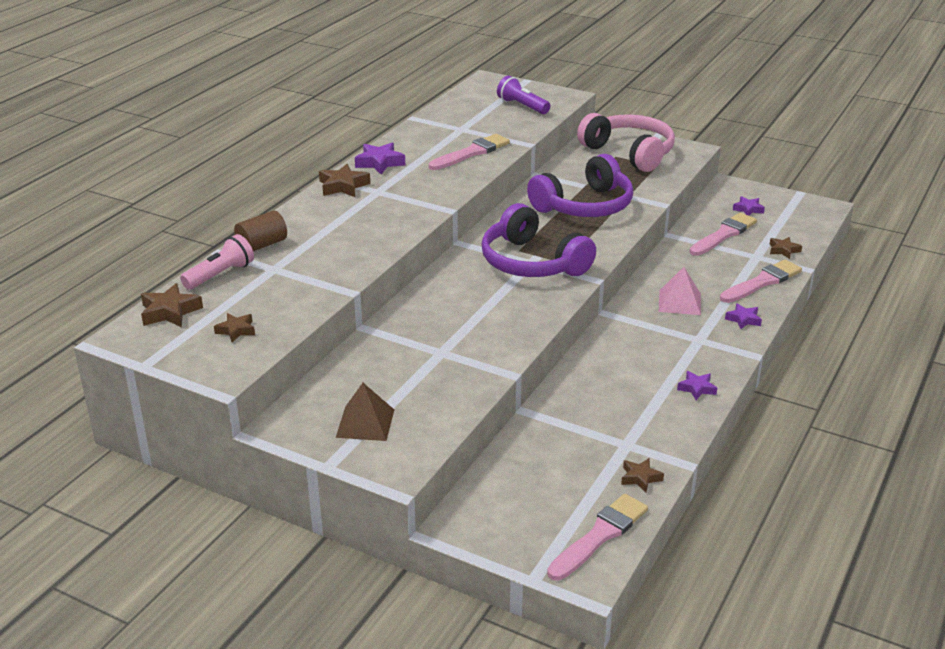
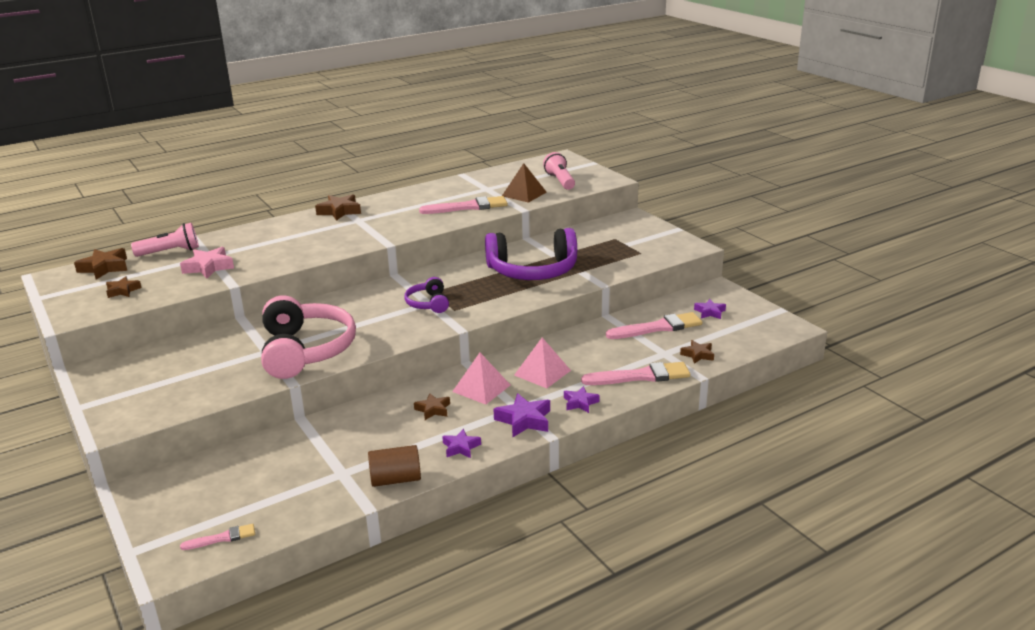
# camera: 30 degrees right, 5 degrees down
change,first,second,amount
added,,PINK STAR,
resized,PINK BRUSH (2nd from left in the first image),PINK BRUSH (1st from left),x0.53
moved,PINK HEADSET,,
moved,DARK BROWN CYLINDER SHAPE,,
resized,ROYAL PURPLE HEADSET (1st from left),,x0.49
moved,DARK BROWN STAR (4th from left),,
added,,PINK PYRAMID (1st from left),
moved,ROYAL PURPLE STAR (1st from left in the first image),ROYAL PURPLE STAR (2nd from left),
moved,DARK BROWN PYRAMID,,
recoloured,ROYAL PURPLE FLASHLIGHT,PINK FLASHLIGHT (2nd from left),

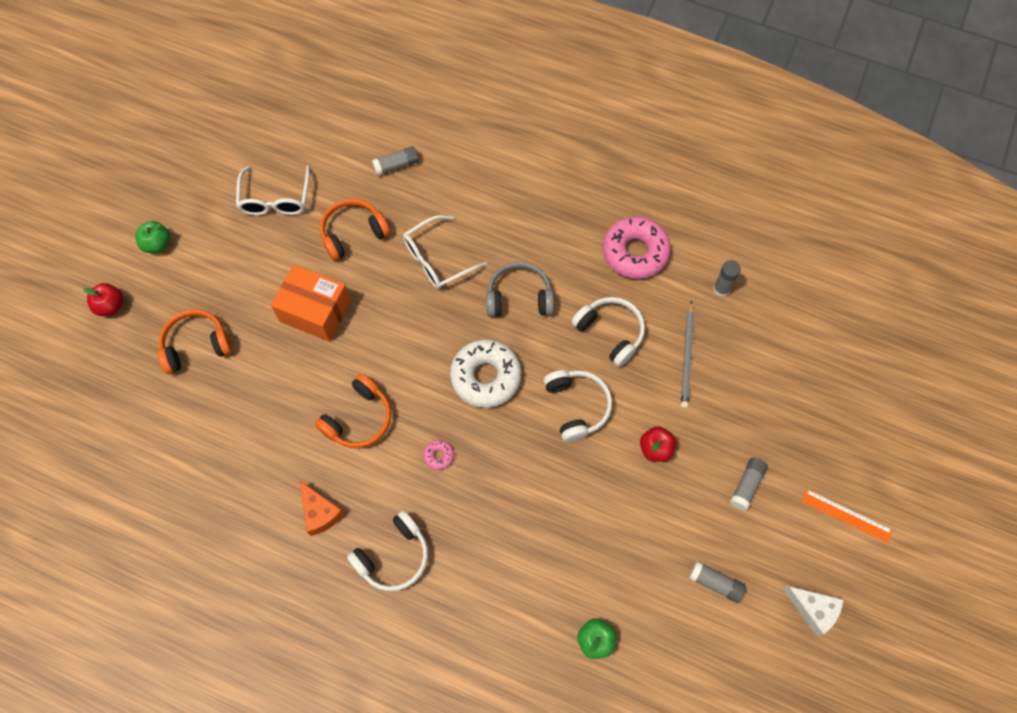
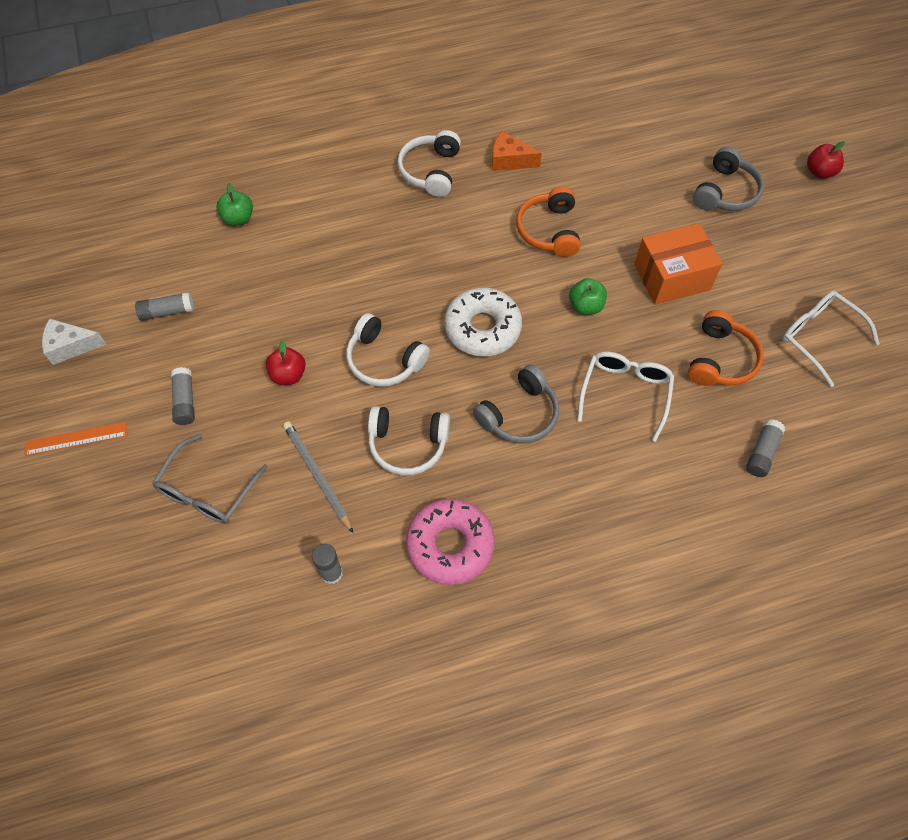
# camera: 140 degrees right, 5 degrees down
change,first,second,amount
added,,GREY GLASSES,
moved,EMERALD TOY APPLE (1st from left in the first image),EMERALD TOY APPLE (2nd from left),
recoloured,ORANGE HEADSET (1st from left),GREY HEADSET (2nd from left),
removed,PINK GLAZED DONUT (1st from left),,

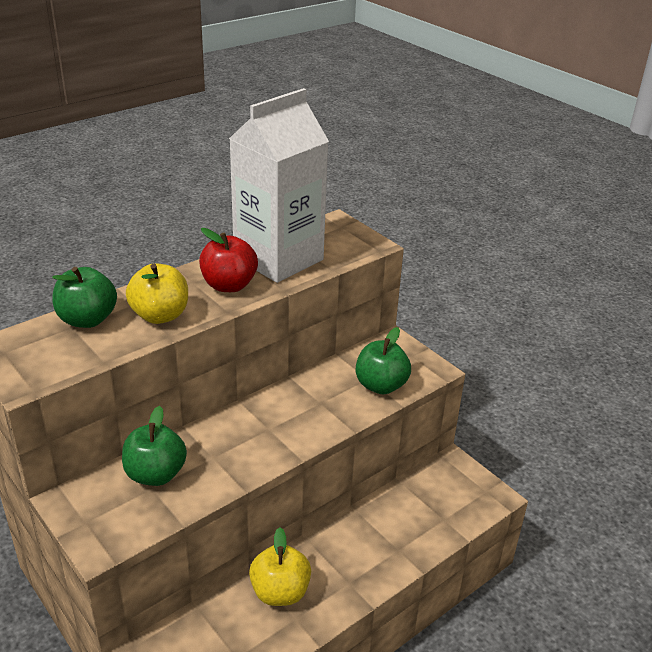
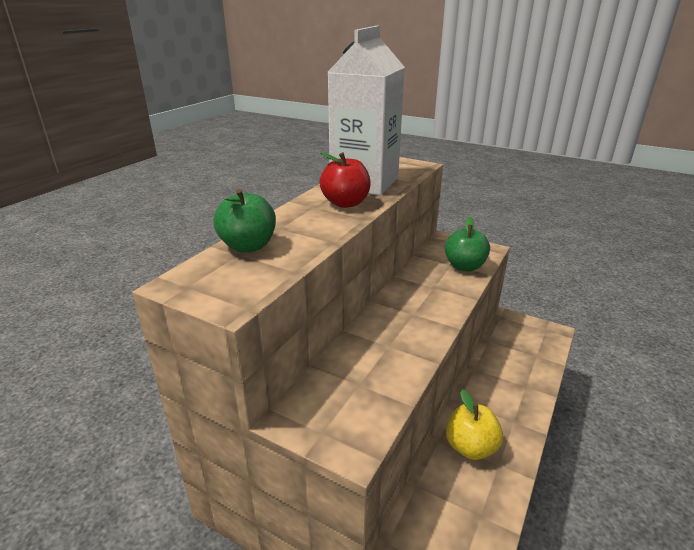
# camera: 20 degrees left, 5 degrees down
change,first,second,amount
removed,EMERALD TOY APPLE (2nd from left),,
removed,GOLDEN TOY APPLE (1st from left),,

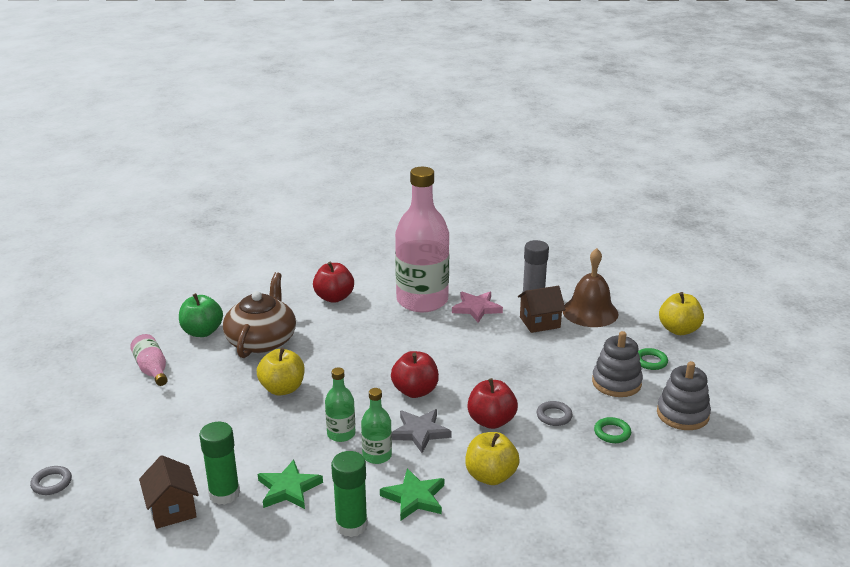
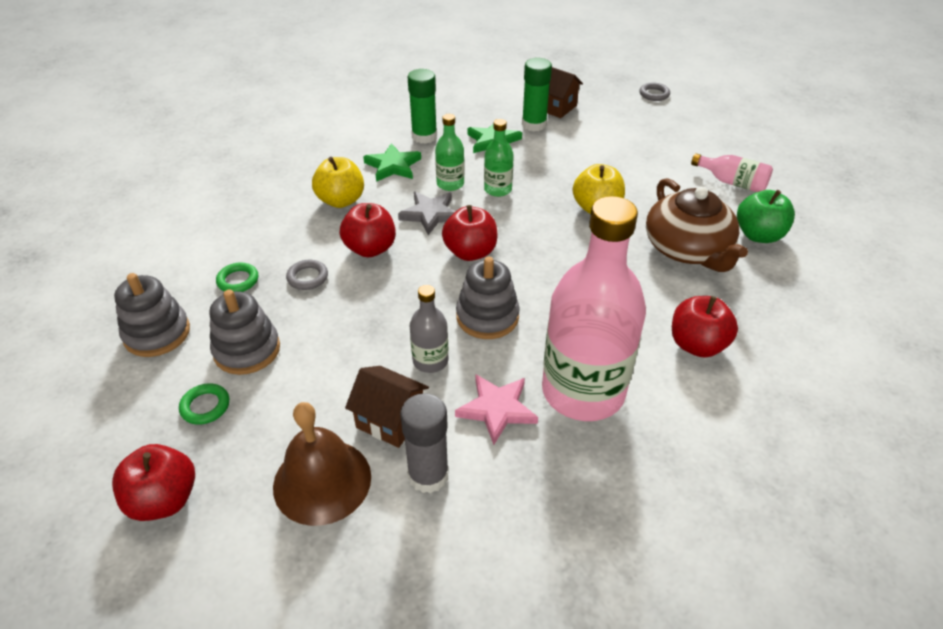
# camera: 150 degrees right, 15 degrees up
change,first,second,amount
recoloured,GOLDEN TOY APPLE (3rd from left),CRIMSON TOY APPLE (1st from left),
turned,DARK BROWN TOY HOUSE (2nd from left in the first image),DARK BROWN TOY HOUSE (1st from left),75 degrees clockwise
added,,GREY BOTTLE,
added,,GREY STACKING TOY (3rd from left),

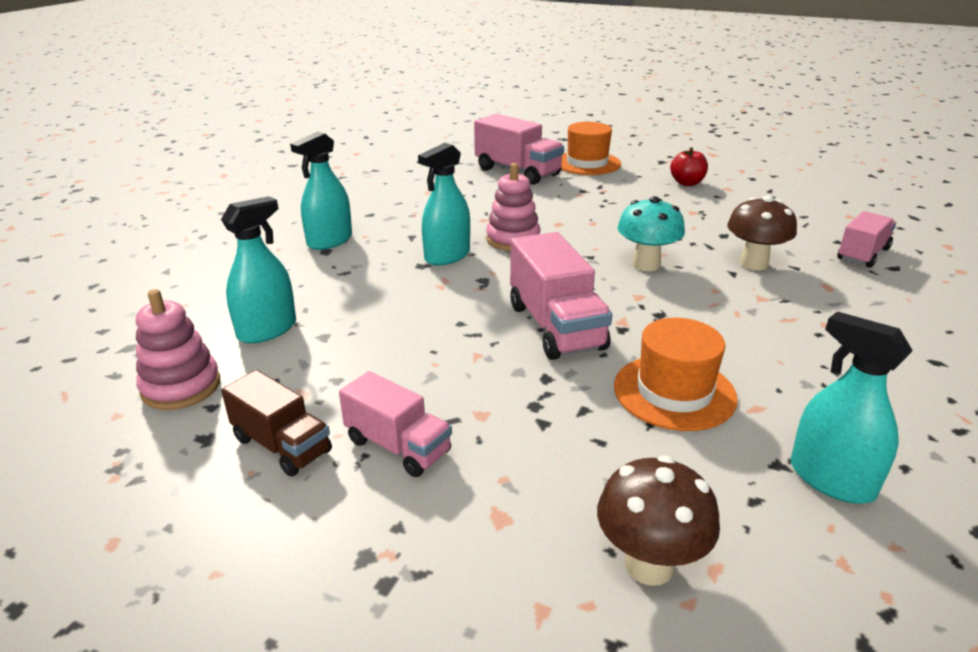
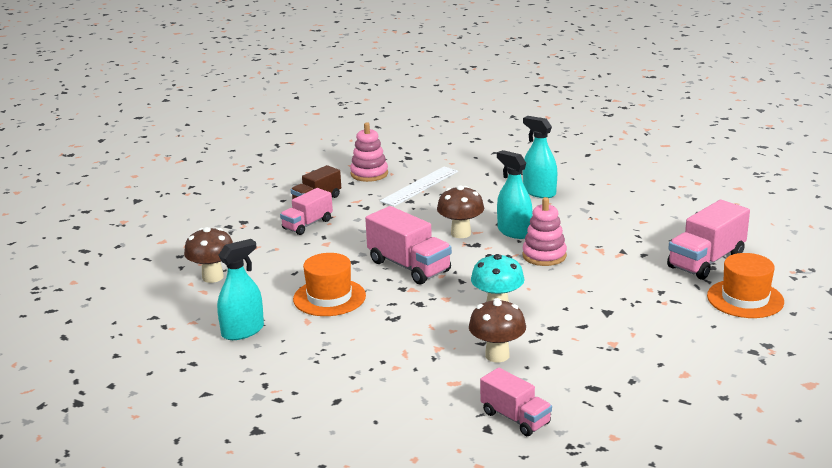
# camera: 95 degrees right, 5 degrees down
change,first,second,amount
turned,PINK TRUCK (3rd from left in the first image),PINK TRUCK (2nd from left),120 degrees counterclockwise
replaced,TURQUOISE SPRAY CLEANER (1st from left),PURE WHITE RULER,
added,,DARK BROWN TOADSTOOL (2nd from left),
removed,CRIMSON TOY APPLE,,

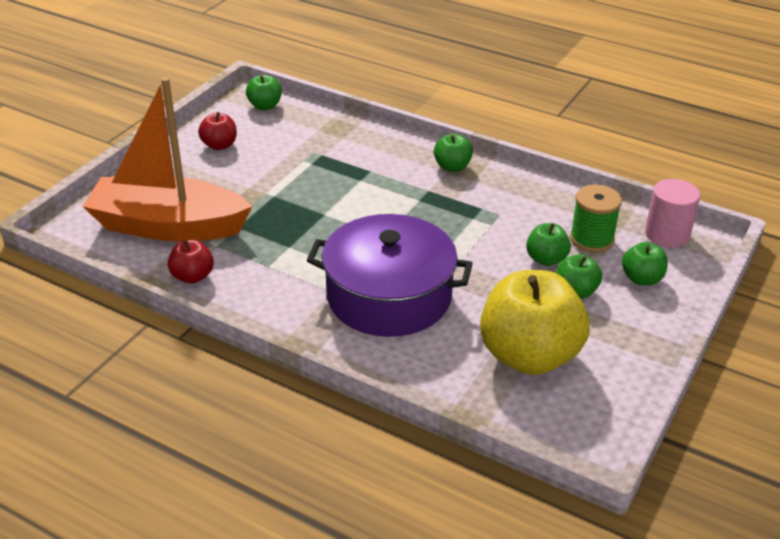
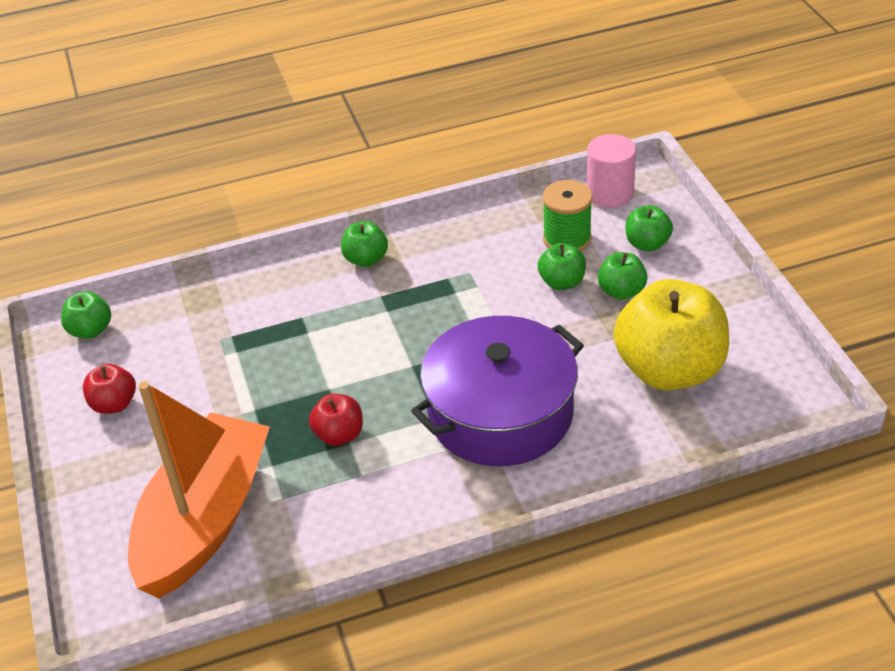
# camera: 45 degrees left, 5 degrees up
change,first,second,amount
turned,ORANGE BOAT,,150 degrees clockwise
moved,CRIMSON TOY APPLE (1st from left in the first image),CRIMSON TOY APPLE (2nd from left),

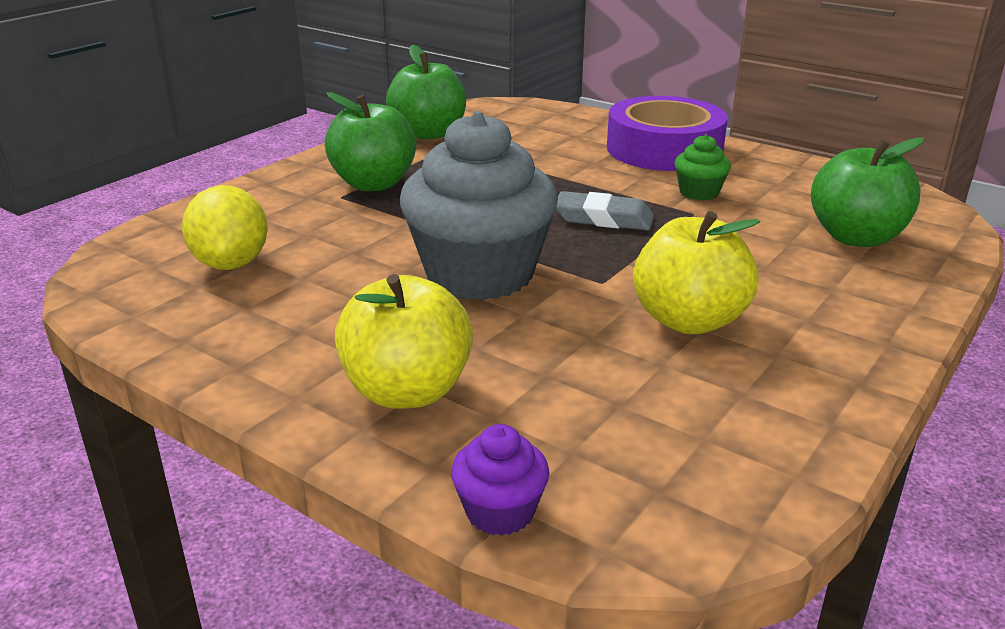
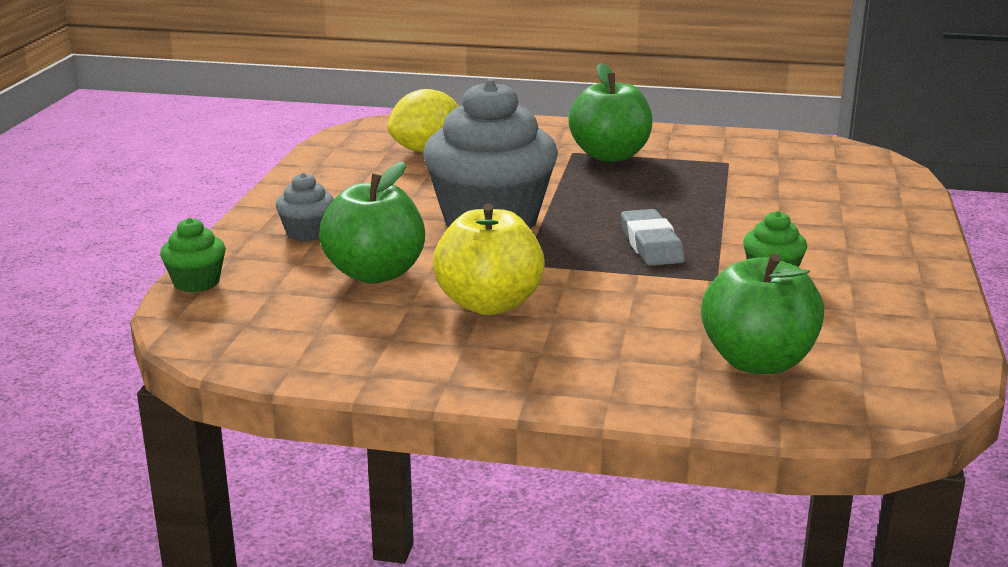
# camera: 65 degrees right, 5 degrees down
change,first,second,amount
recoloured,ROYAL PURPLE CUPCAKE,EMERALD CUPCAKE (1st from left),
replaced,GOLDEN TOY APPLE (1st from left),GREY CUPCAKE (1st from left),
moved,EMERALD TOY APPLE (2nd from left in the first image),EMERALD TOY APPLE (1st from left),
removed,ROYAL PURPLE TAPE,,

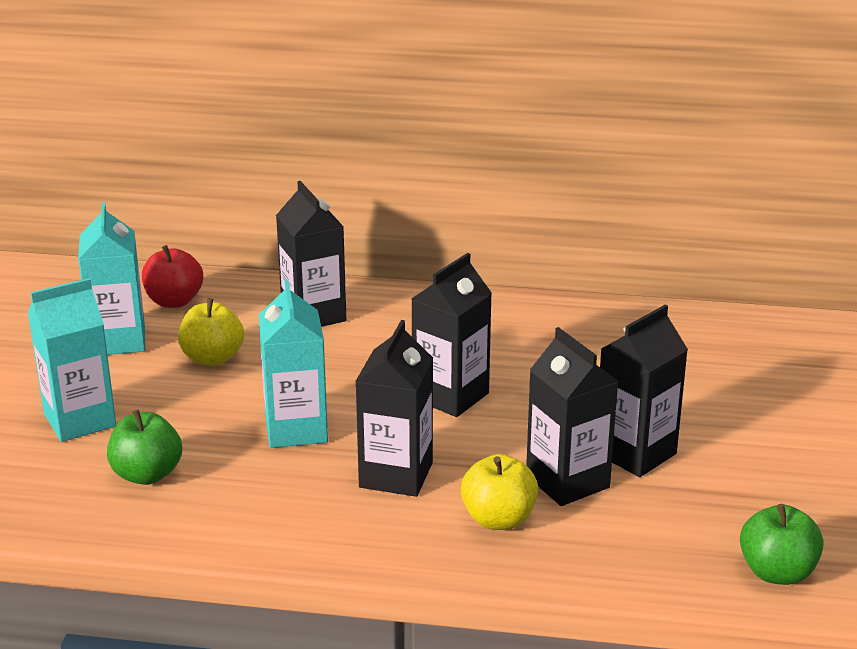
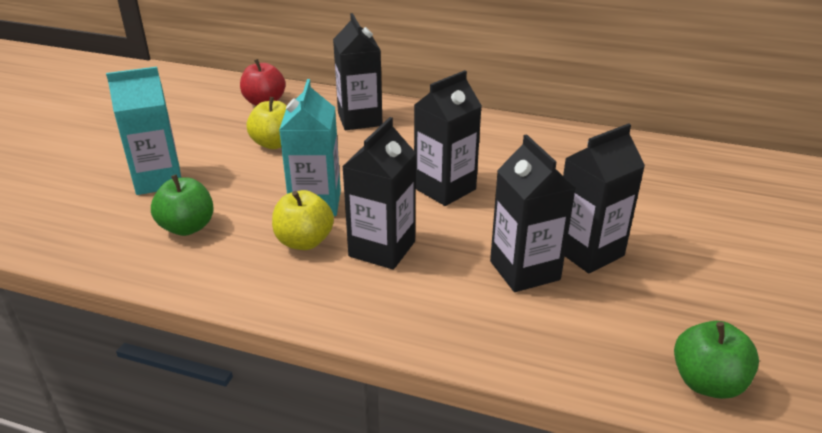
# camera: 10 degrees right, 5 degrees up
change,first,second,amount
moved,GOLDEN TOY APPLE (2nd from left),,
removed,TURQUOISE MILK CARTON (2nd from left),,

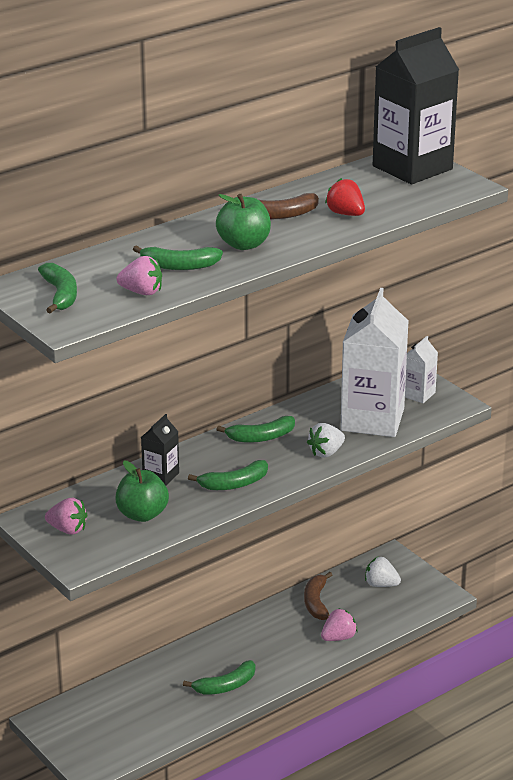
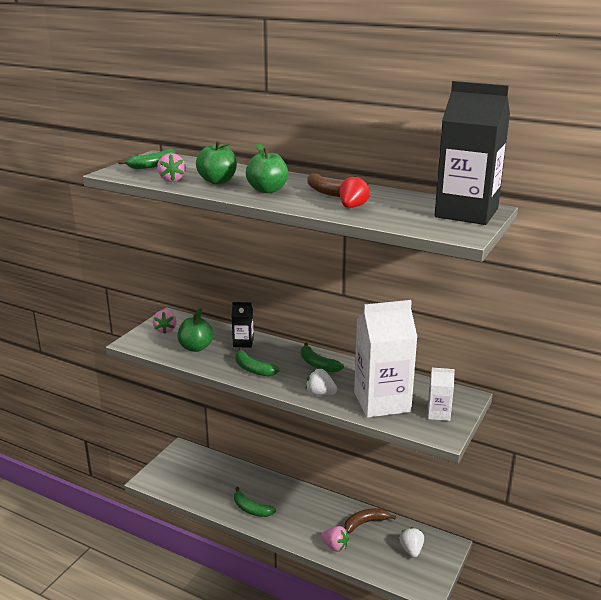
# camera: 65 degrees right, 5 degrees down
change,first,second,amount
replaced,EMERALD BANANA FRUIT (2nd from left),EMERALD TOY APPLE (2nd from left),

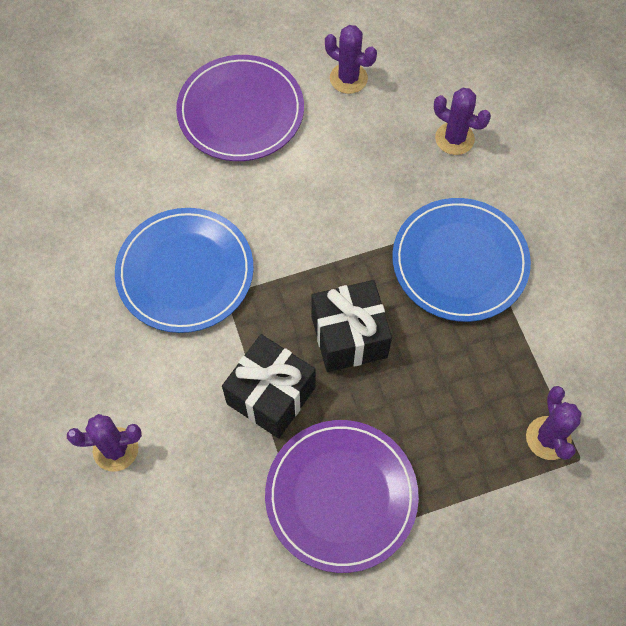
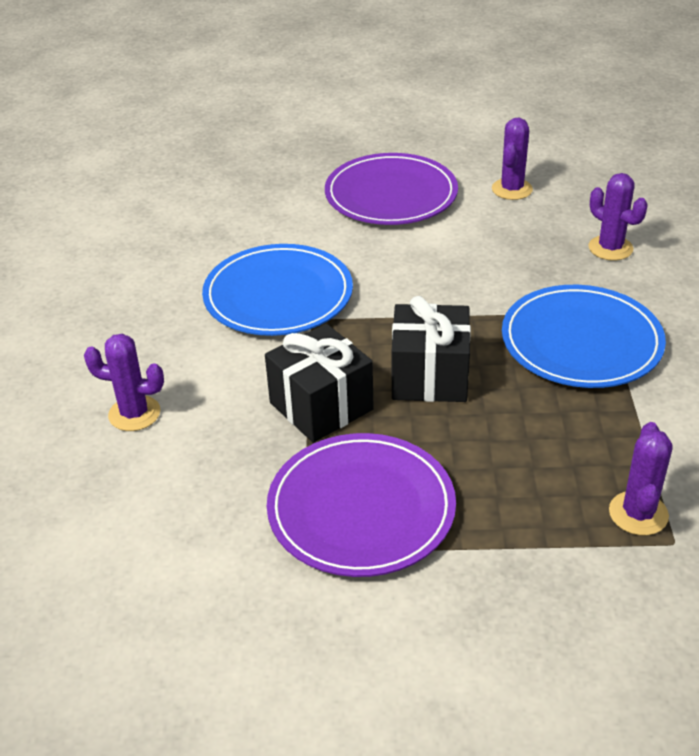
# camera: 20 degrees right, 25 degrees down
change,first,second,amount
turned,ROYAL PURPLE CACTUS (2nd from left),,60 degrees clockwise

